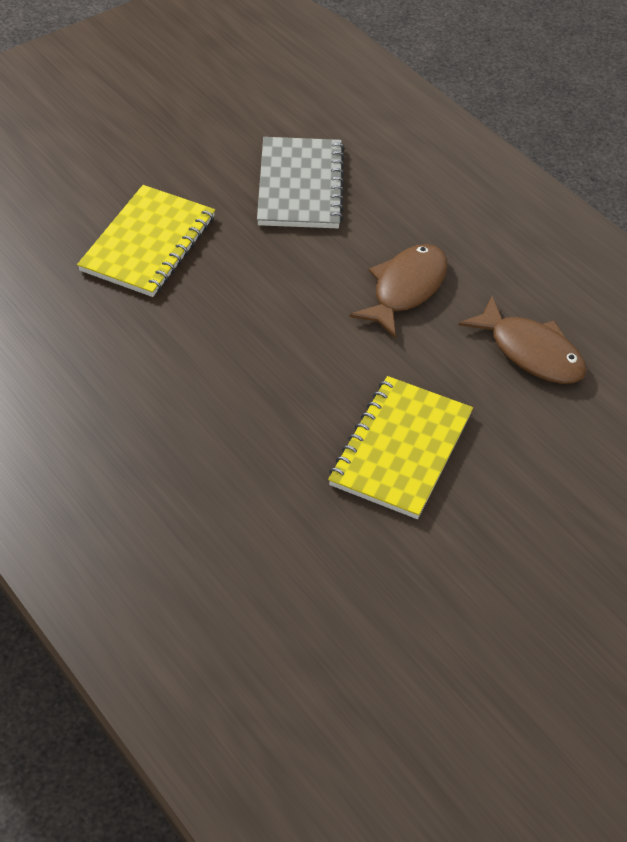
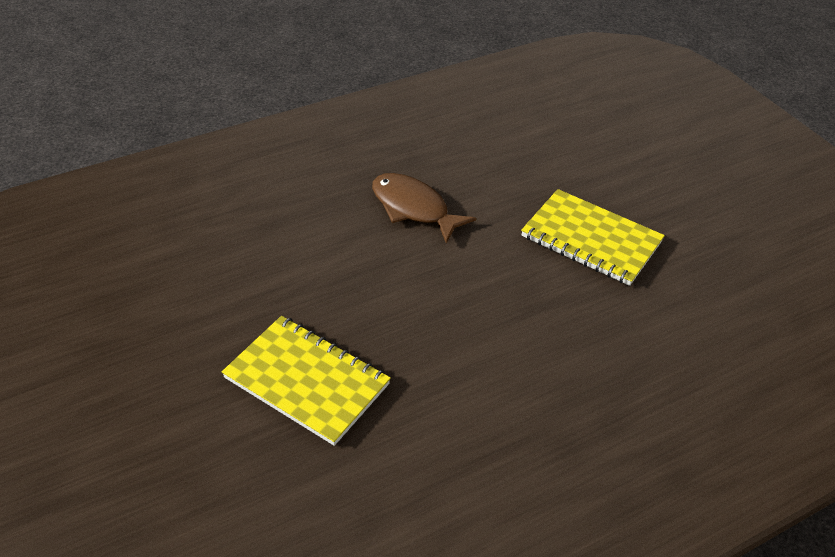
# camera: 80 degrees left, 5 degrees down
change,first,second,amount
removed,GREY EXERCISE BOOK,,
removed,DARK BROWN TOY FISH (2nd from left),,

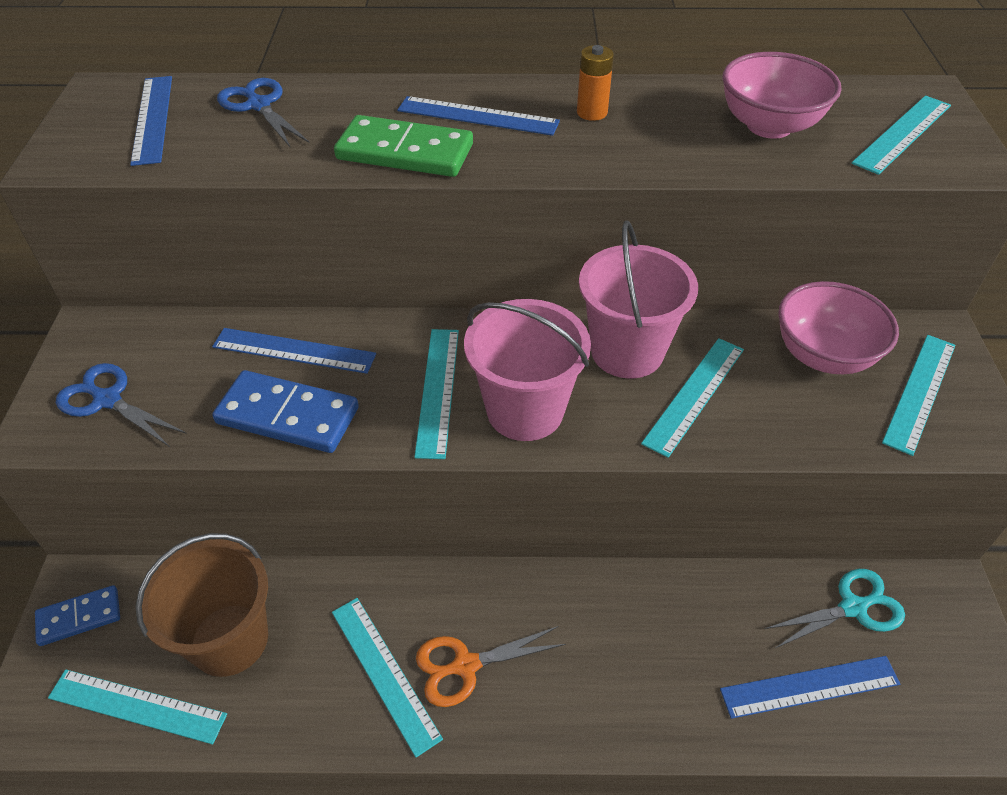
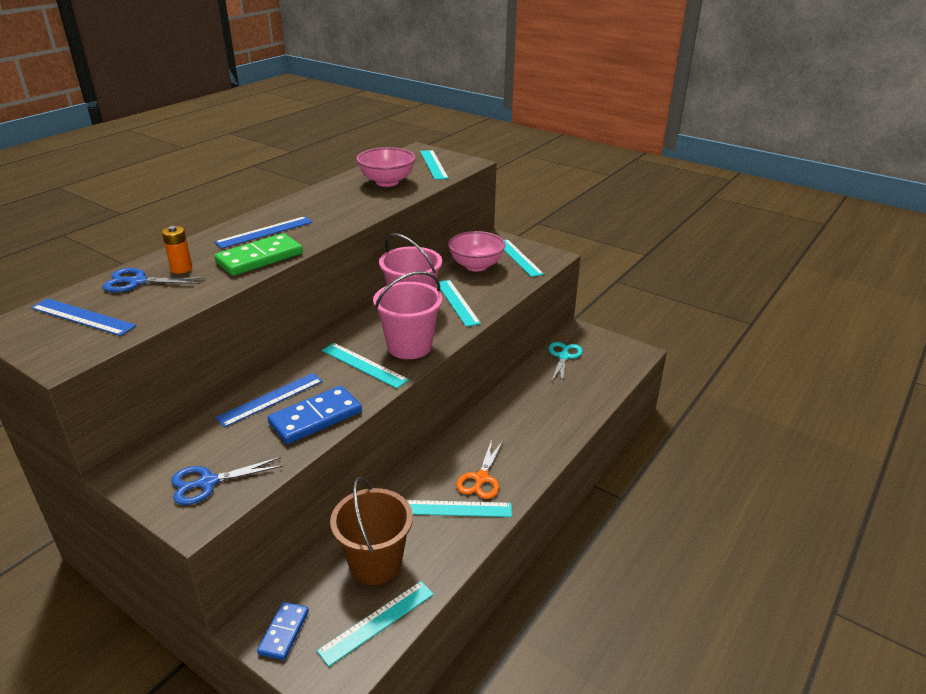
# camera: 55 degrees left, 15 degrees down
change,first,second,amount
moved,ORANGE AA BATTERY,,
removed,ROYAL BLUE RULER (4th from left),,

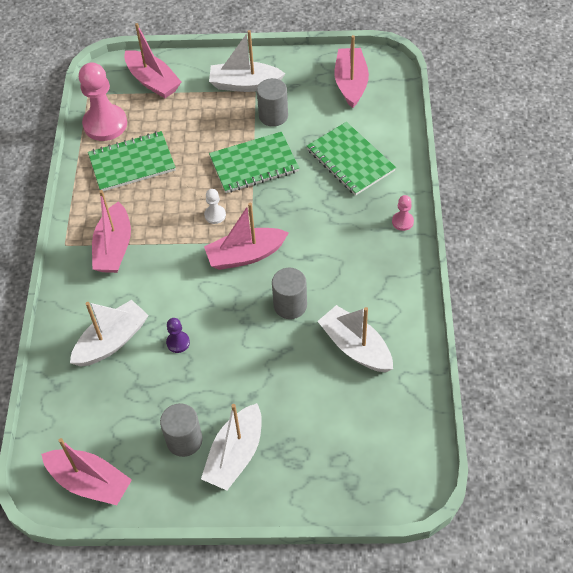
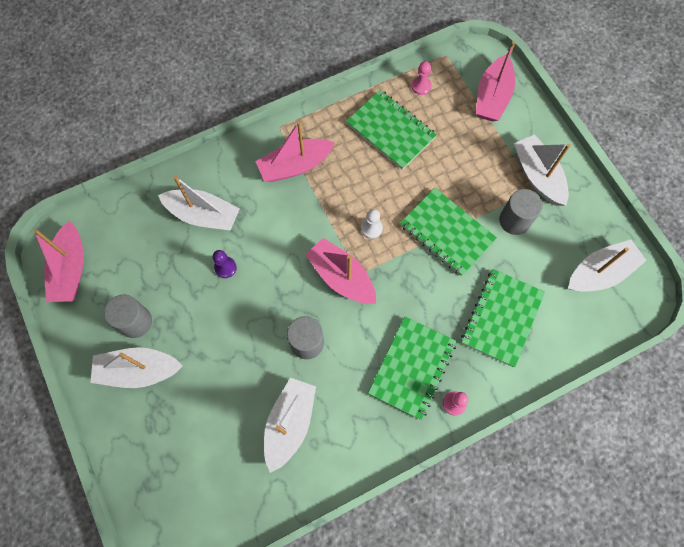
# camera: 60 degrees right, 15 degrees up
change,first,second,amount
added,,EMERALD EXERCISE BOOK (2nd from left),
resized,PINK PAWN (1st from left),,x0.46
recoloured,PINK BOAT (5th from left),PURE WHITE BOAT (5th from left),

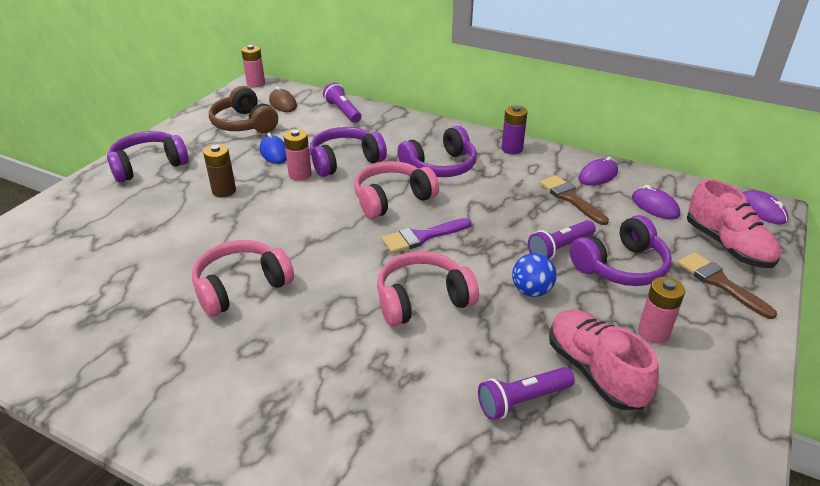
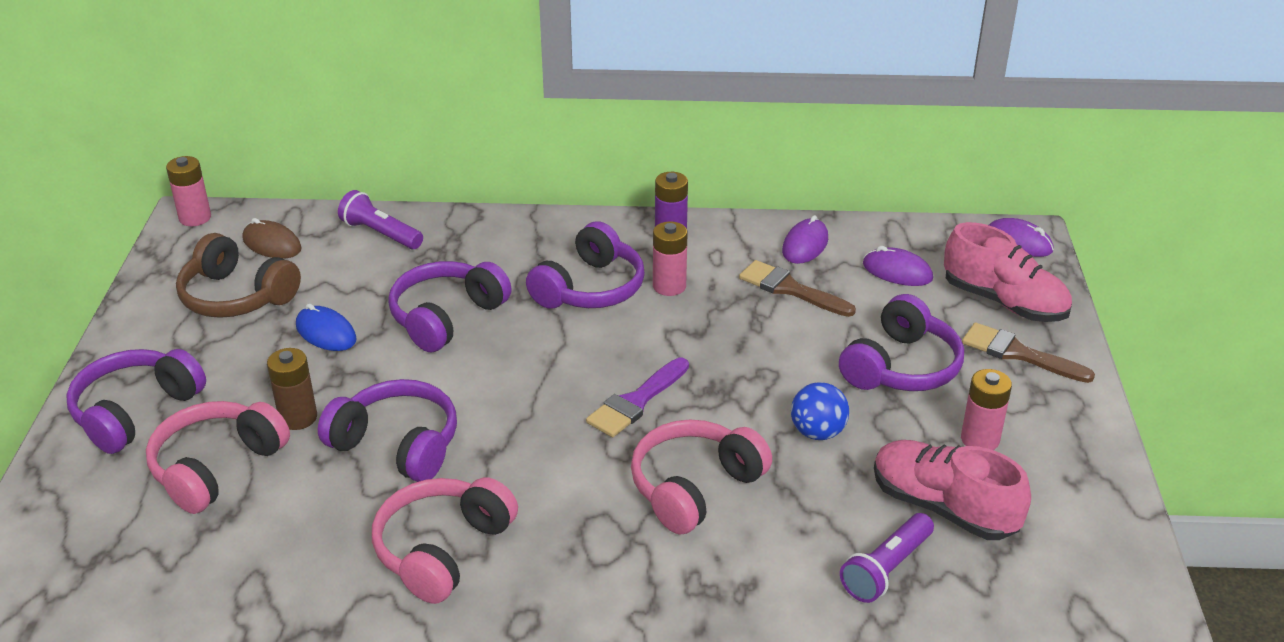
# camera: 25 degrees left, 0 degrees up
change,first,second,amount
moved,PINK HEADSET (2nd from left in the first image),PINK HEADSET (1st from left),
added,,ROYAL PURPLE HEADSET (2nd from left),
moved,PINK AA BATTERY (2nd from left),,
removed,ROYAL PURPLE FLASHLIGHT (3rd from left),,

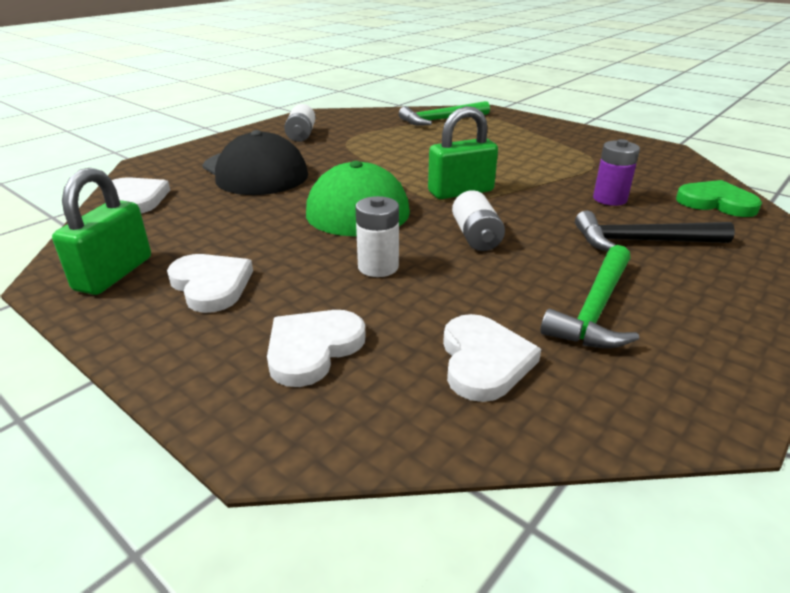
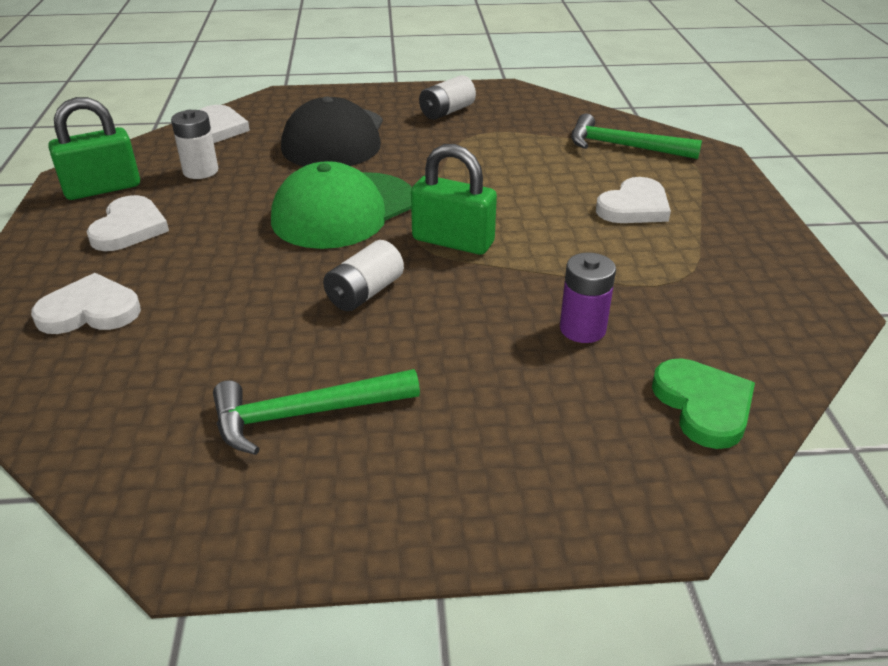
# camera: 45 degrees right, 5 degrees up
change,first,second,amount
moved,PURE WHITE AA BATTERY (2nd from left in the first image),PURE WHITE AA BATTERY (1st from left),
moved,PURE WHITE HEART SHAPE (4th from left),,
removed,BLACK CLAW HAMMER,,

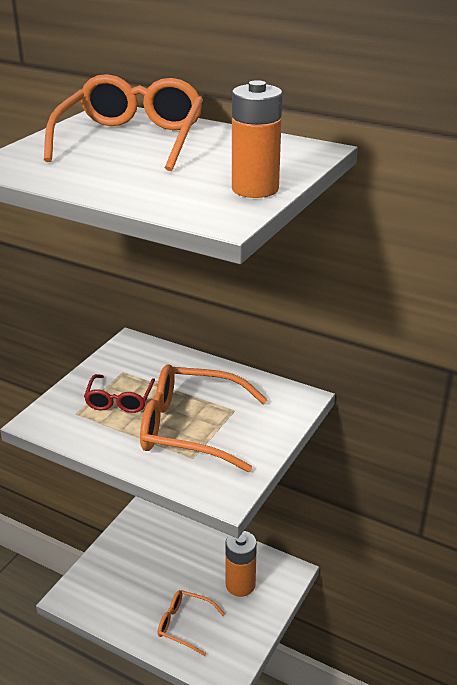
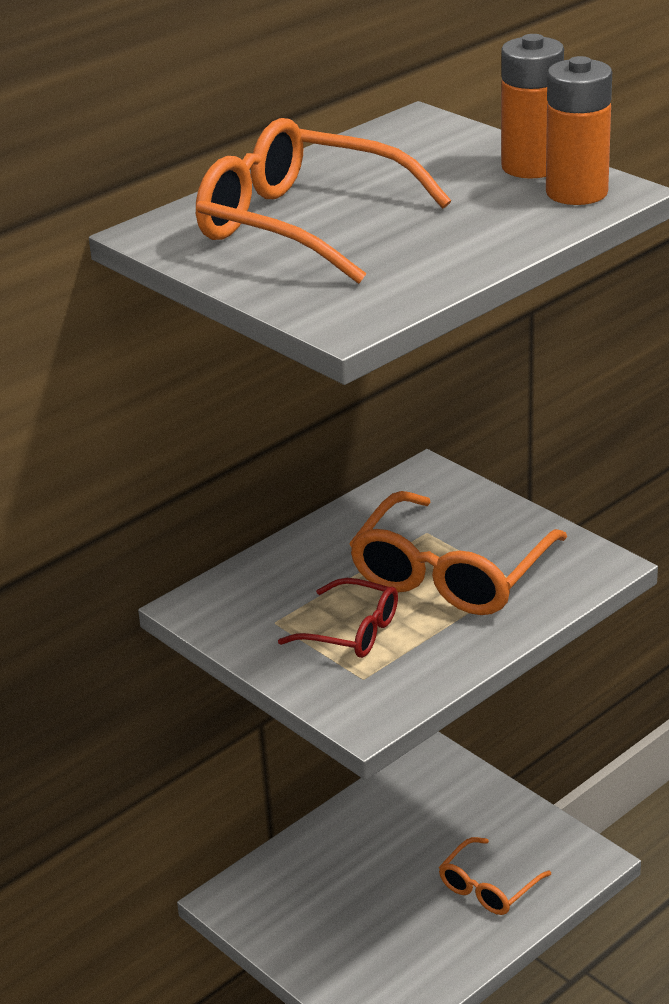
# camera: 70 degrees left, 0 degrees up
change,first,second,amount
moved,ORANGE AA BATTERY (1st from left in the first image),ORANGE AA BATTERY (2nd from left),

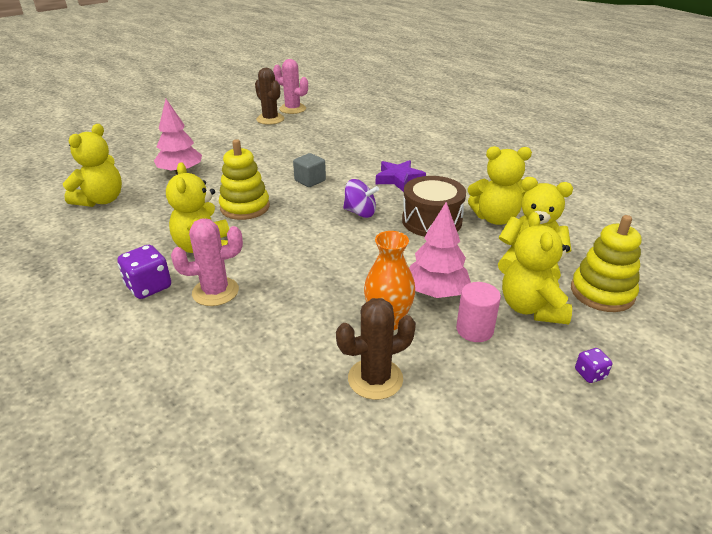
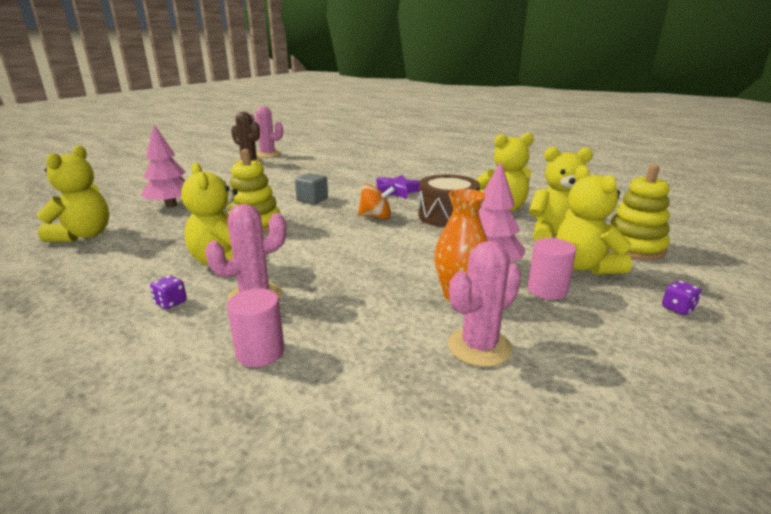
# camera: 15 degrees left, 10 degrees down
change,first,second,amount
resized,ROYAL PURPLE DICE (1st from left),,x0.54
added,,PINK CYLINDER SHAPE (1st from left),
recoloured,ROYAL PURPLE TOY TOP,ORANGE TOY TOP,
recoloured,DARK BROWN CACTUS (2nd from left),PINK CACTUS (3rd from left),

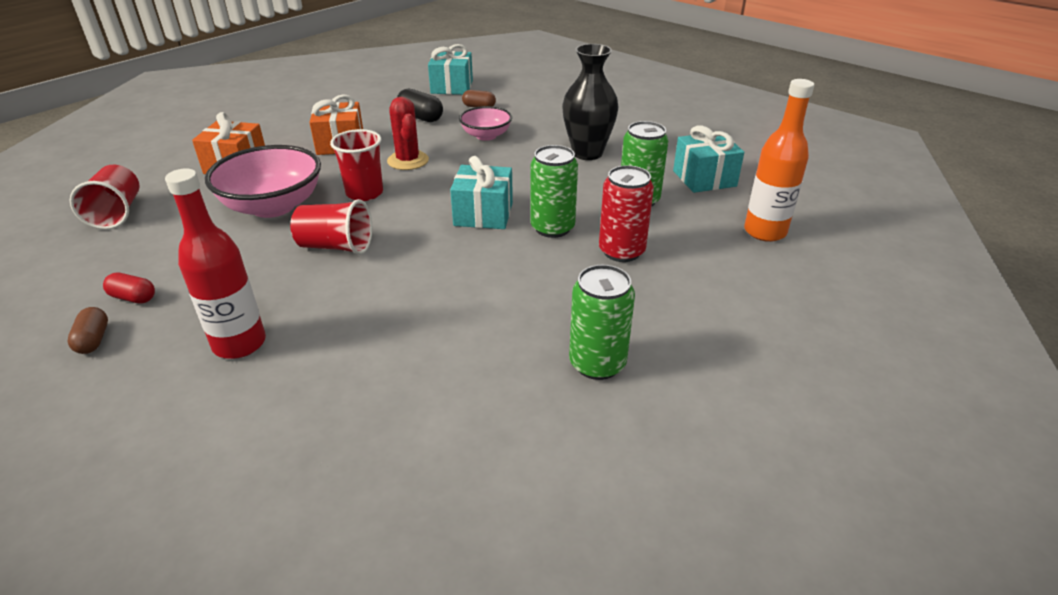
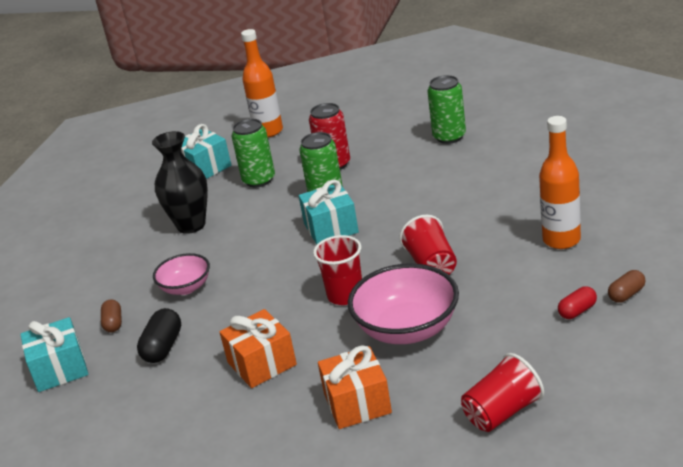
# camera: 110 degrees left, 5 degrees down
change,first,second,amount
recoloured,CRIMSON BOTTLE,ORANGE BOTTLE (2nd from left),
turned,CRIMSON CAPSULE,,60 degrees clockwise
removed,CRIMSON CACTUS,,

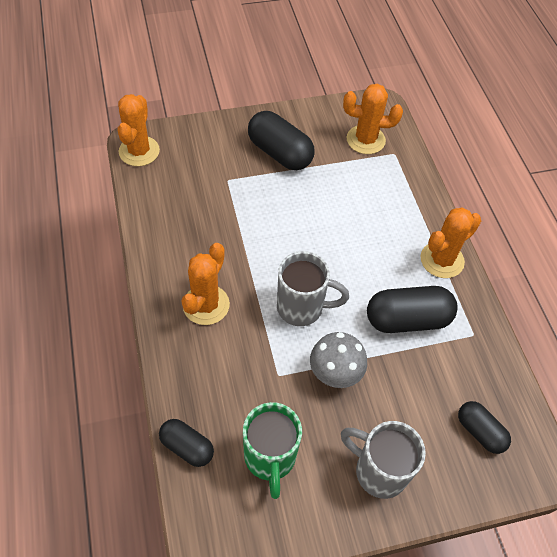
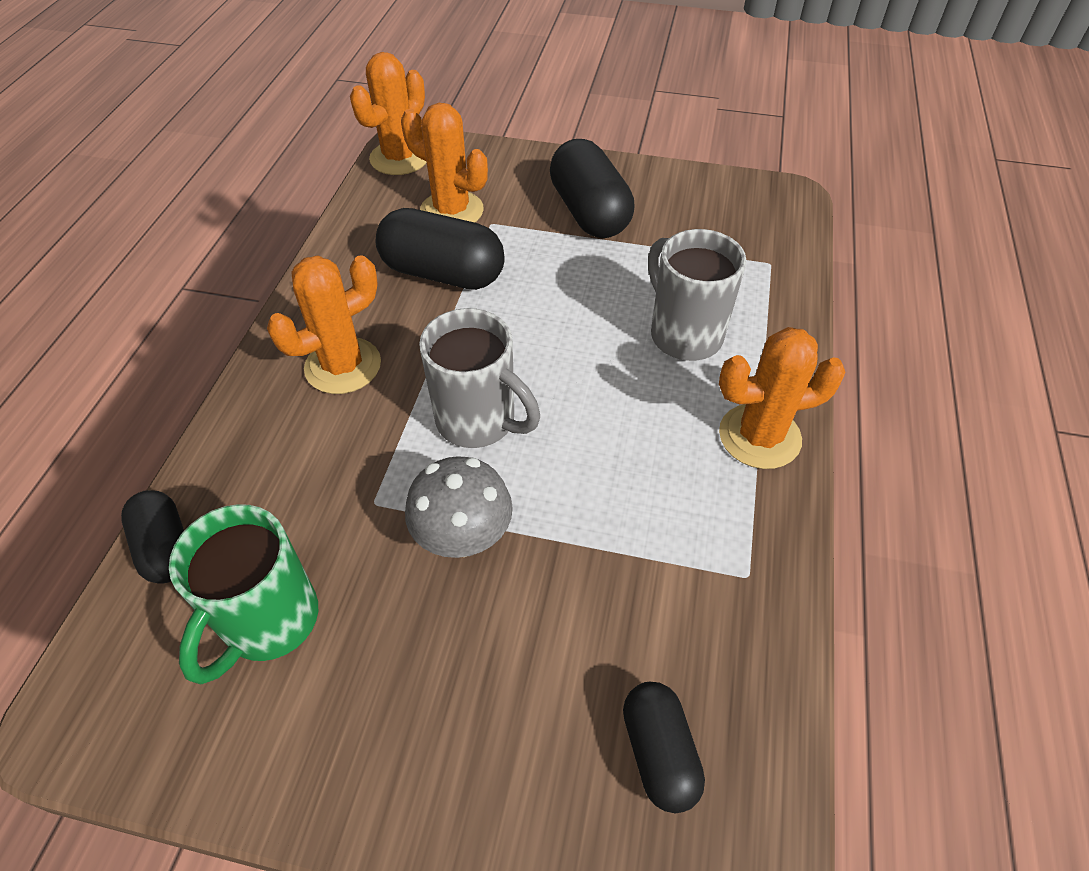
# camera: 30 degrees right, 5 degrees down
change,first,second,amount
moved,BLACK CAPSULE (3rd from left in the first image),BLACK CAPSULE (2nd from left),
moved,ORANGE CACTUS (3rd from left),,
moved,GREY MUG (2nd from left),,

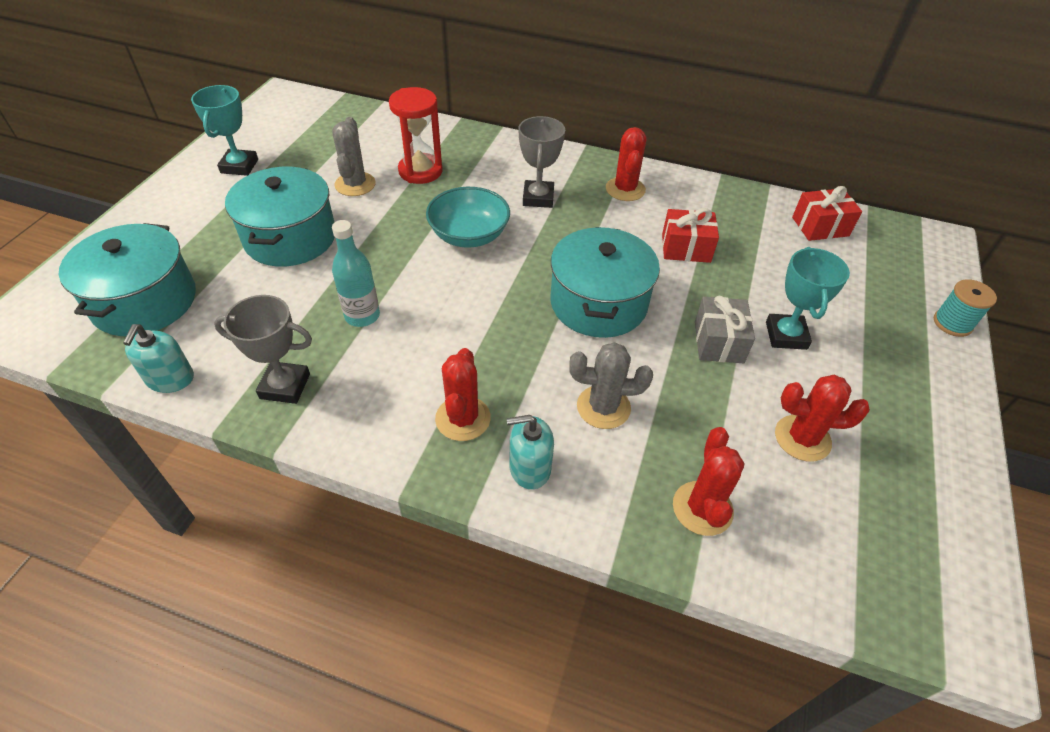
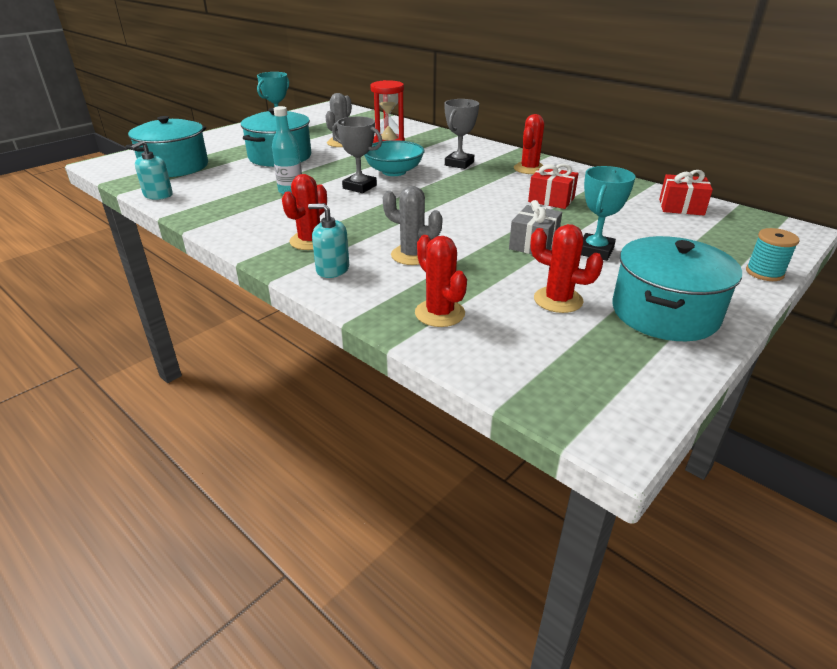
# camera: 25 degrees right, 15 degrees down
change,first,second,amount
moved,GREY AWARD CUP (1st from left),,
turned,CRIMSON CACTUS (3rd from left in the first image),CRIMSON CACTUS (2nd from left),60 degrees counterclockwise
moved,TURQUOISE POT (3rd from left),,

